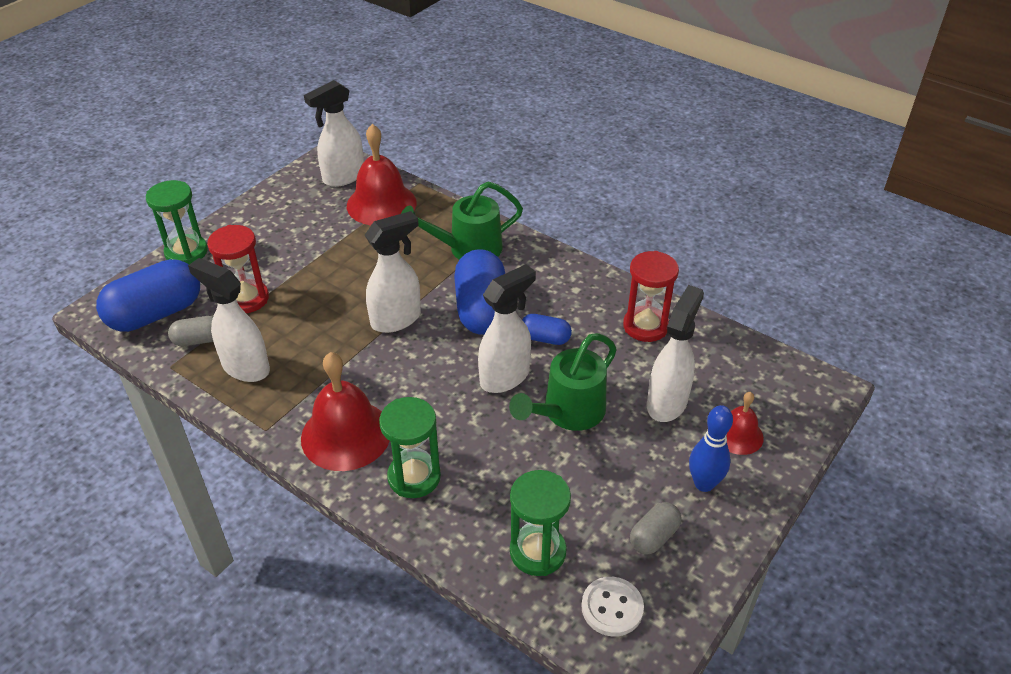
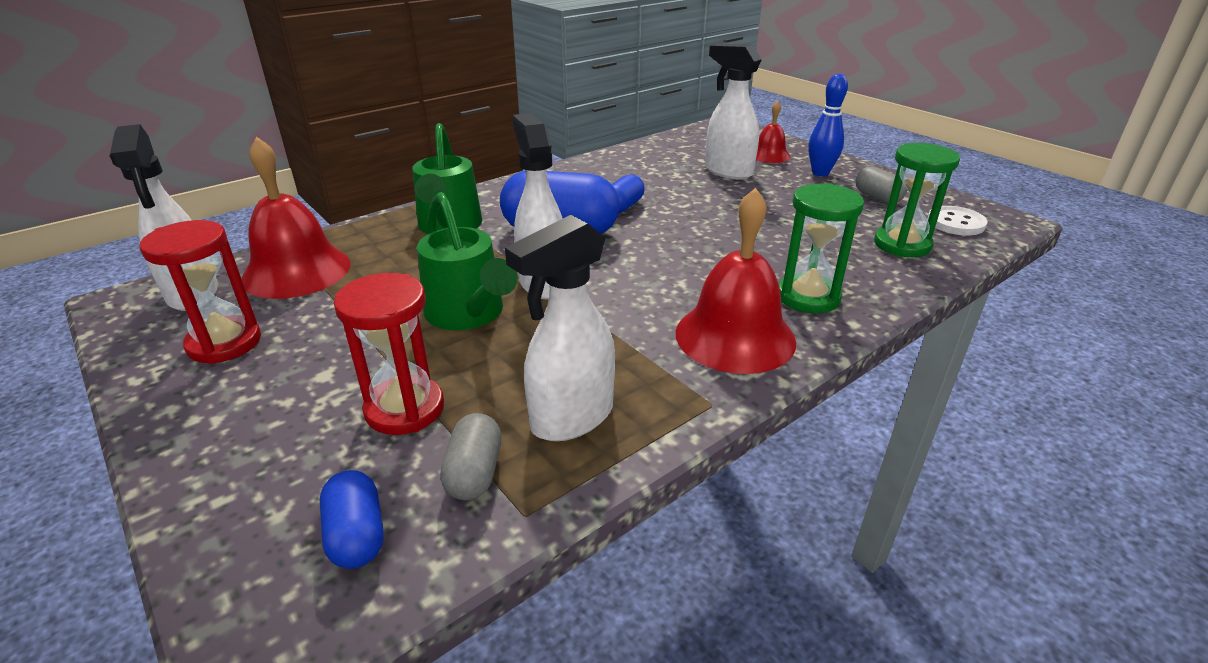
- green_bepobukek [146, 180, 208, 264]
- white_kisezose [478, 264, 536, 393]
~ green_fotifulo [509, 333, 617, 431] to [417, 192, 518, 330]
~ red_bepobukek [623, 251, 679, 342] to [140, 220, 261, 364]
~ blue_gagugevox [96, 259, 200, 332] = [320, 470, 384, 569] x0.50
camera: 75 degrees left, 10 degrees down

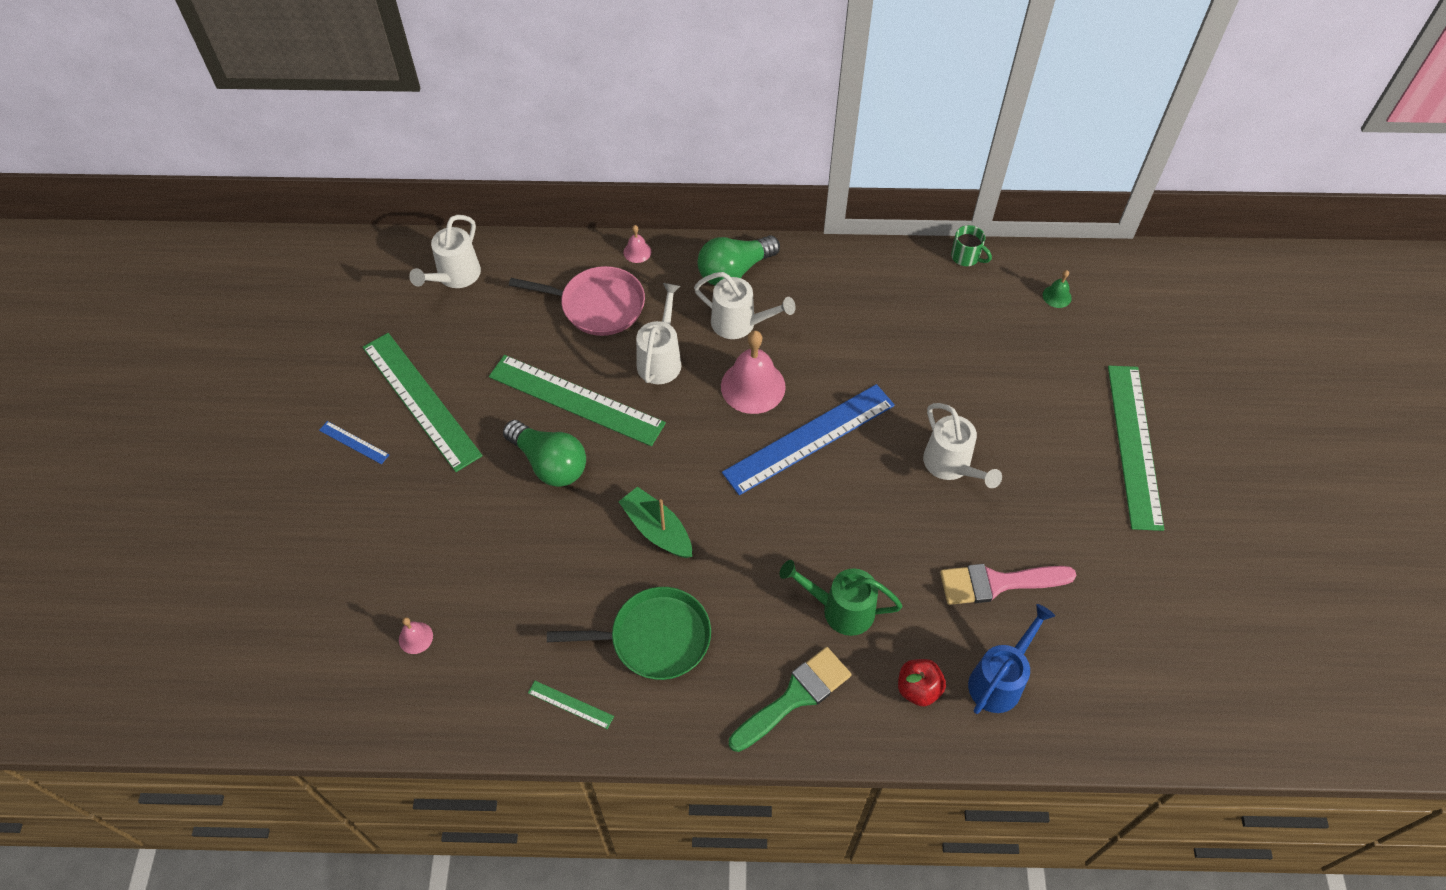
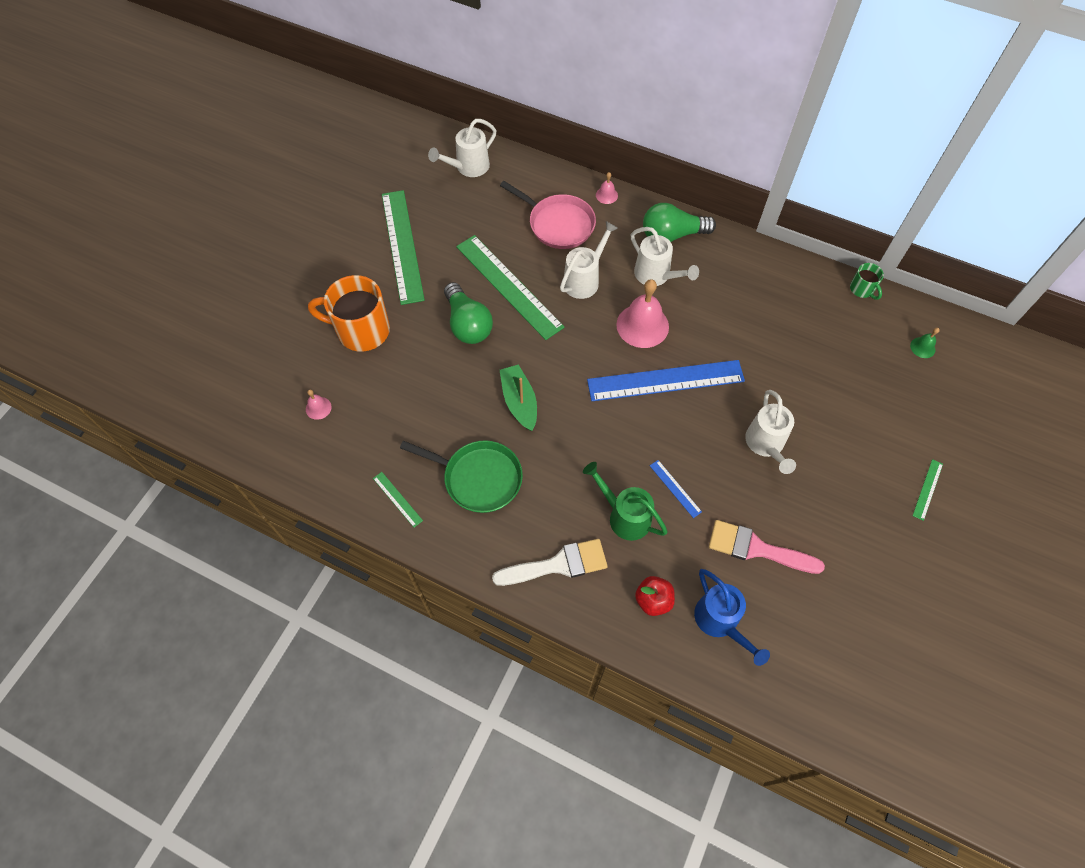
+ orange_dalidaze [308, 275, 390, 352]
~ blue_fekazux [319, 421, 389, 464] to [650, 460, 702, 518]
~ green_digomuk [729, 647, 851, 752] to white_digomuk [492, 539, 608, 586]
~ blue_fotifulo [968, 604, 1055, 714] = [694, 569, 770, 666] 90 degrees clockwise
~ green_fekazux [1108, 366, 1164, 531] = [913, 459, 943, 521] x0.42
camera: 25 degrees right, 5 degrees up

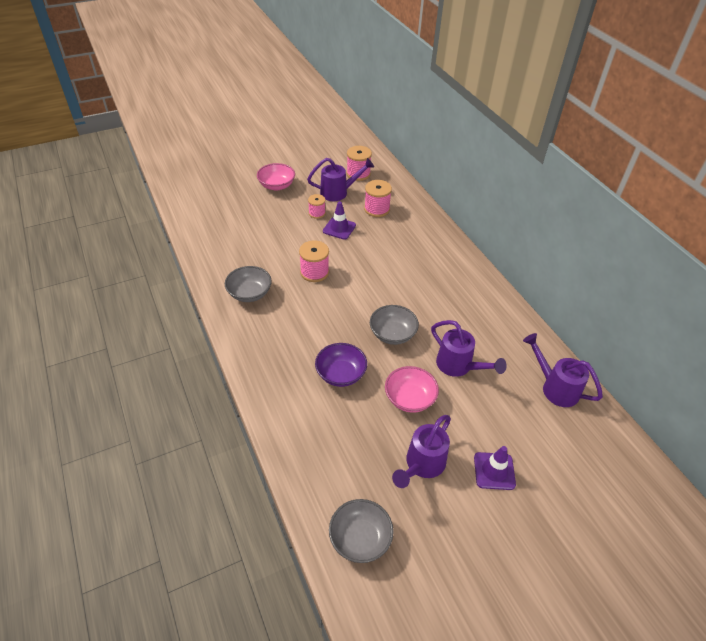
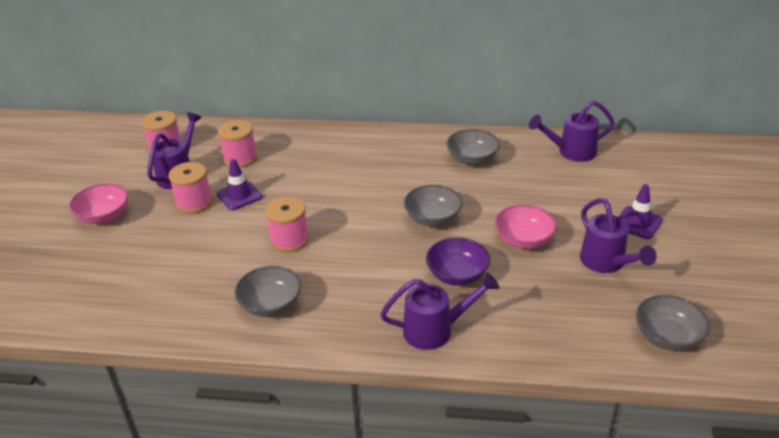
+ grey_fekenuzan [446, 129, 500, 166]
~ purple_fotifulo [431, 320, 507, 377] to [380, 272, 499, 350]
~ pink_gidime [308, 194, 326, 219] = [168, 162, 213, 214] x1.54
camera: 55 degrees left, 10 degrees down

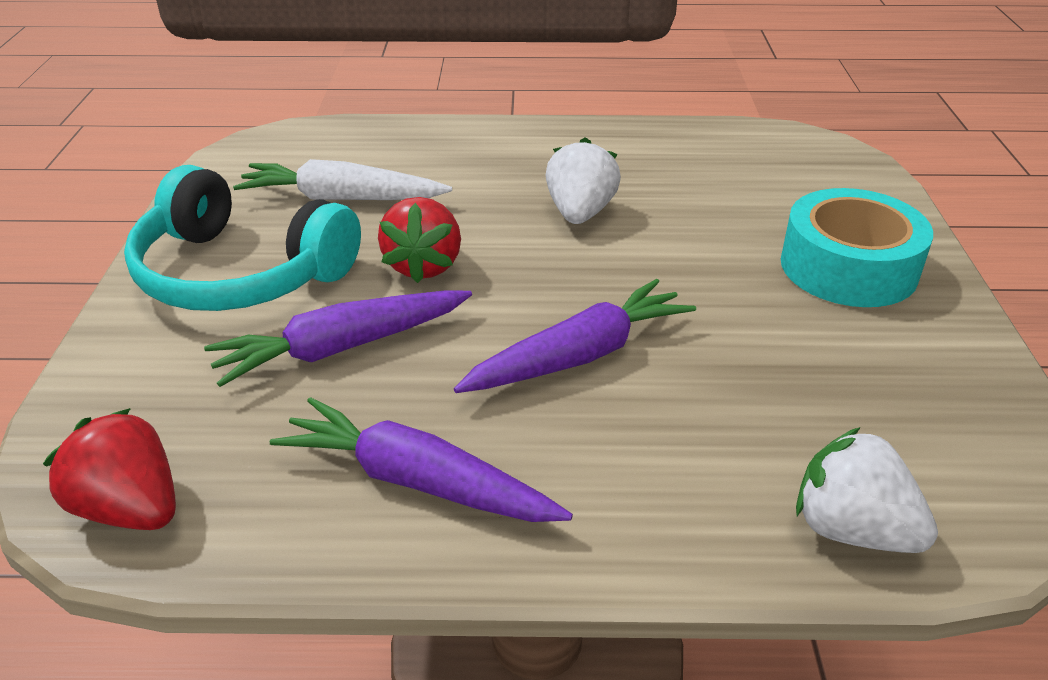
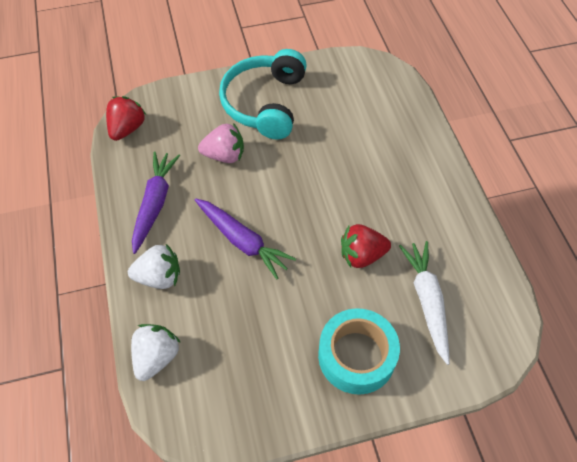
~ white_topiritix [233, 159, 452, 200] to [399, 241, 450, 365]
~ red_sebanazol [378, 197, 461, 283] to [341, 224, 391, 268]
~ white_sebanazol [546, 137, 621, 224] to [128, 244, 180, 289]
~ purple_topiritix [204, 291, 472, 387] to pink_sebanazol [198, 123, 244, 163]
camera: 75 degrees right, 20 degrees up

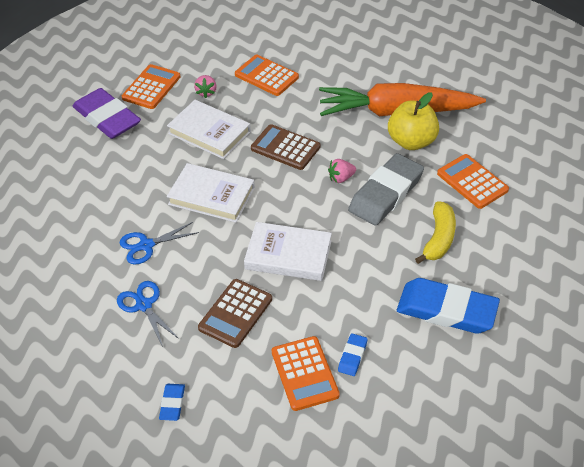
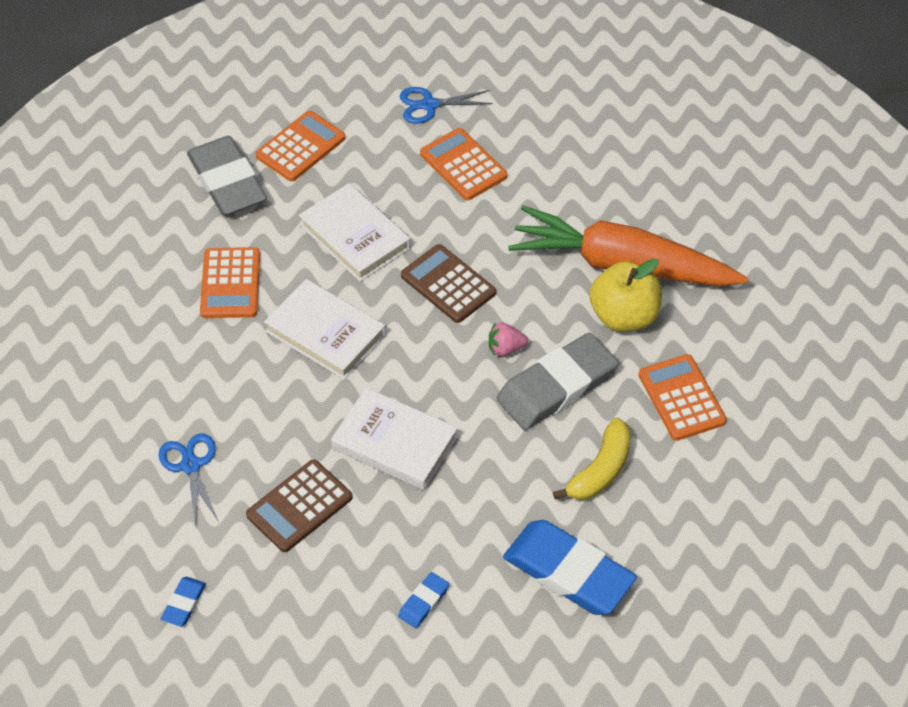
- pink_sebanazol [194, 75, 217, 98]
~ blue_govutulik [120, 222, 199, 265] to [400, 87, 493, 124]
~ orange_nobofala [272, 336, 340, 411] to [200, 247, 260, 318]
~ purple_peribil [72, 88, 141, 139] to grey_peribil [187, 136, 267, 216]
camera: 15 degrees right, 5 degrees up

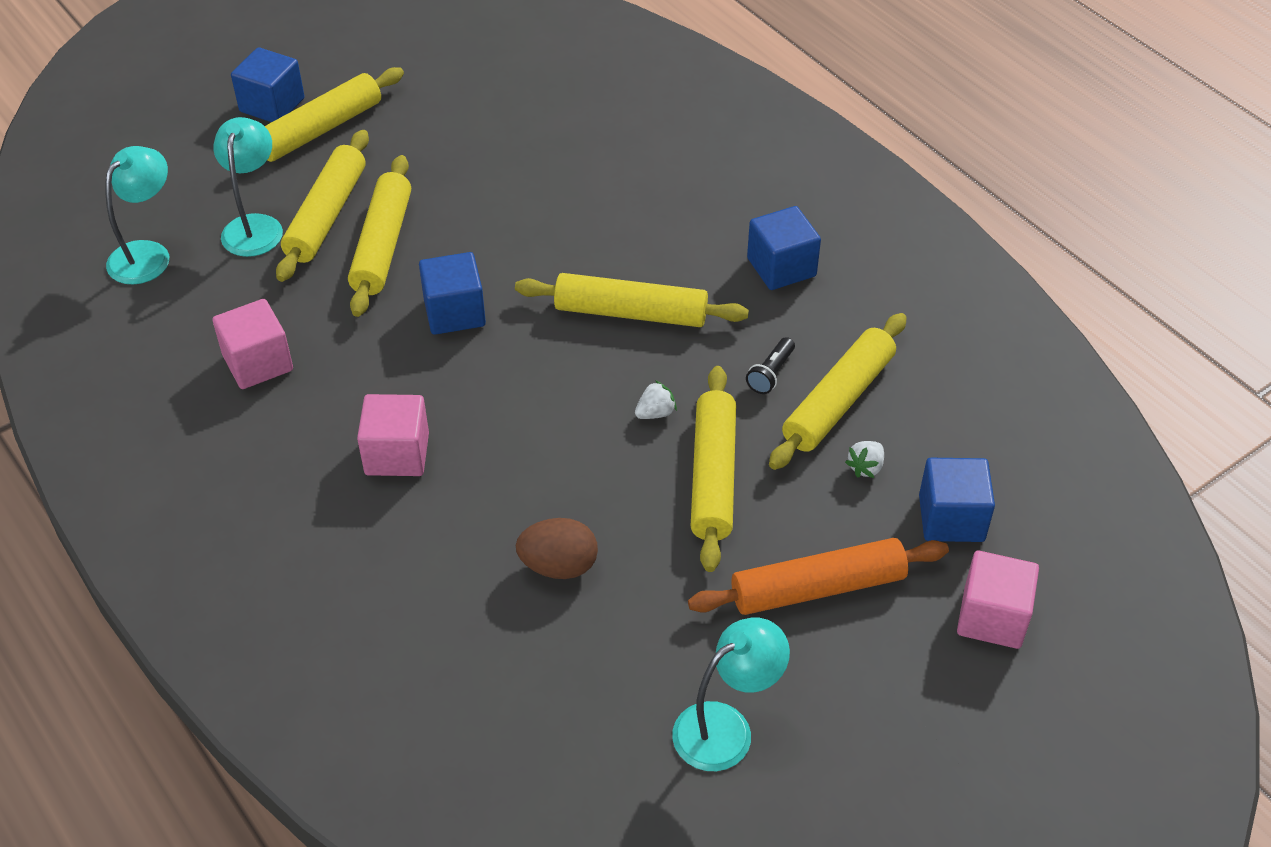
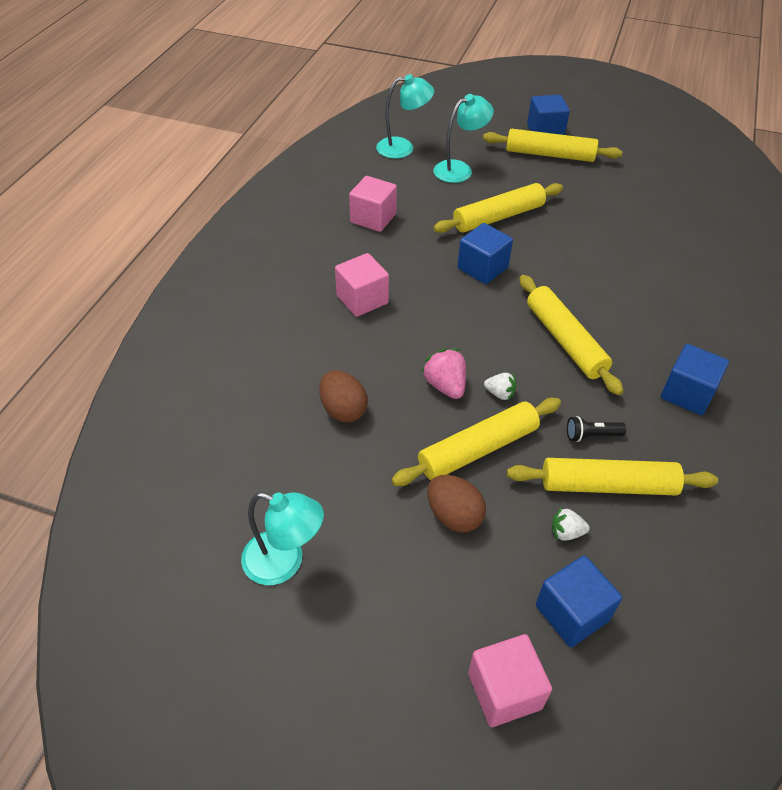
- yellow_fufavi [276, 130, 369, 282]
- orange_fufavi [688, 538, 949, 615]
+ pink_sebanazol [421, 349, 466, 399]
+ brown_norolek [427, 475, 486, 532]
camera: 55 degrees right, 0 degrees up

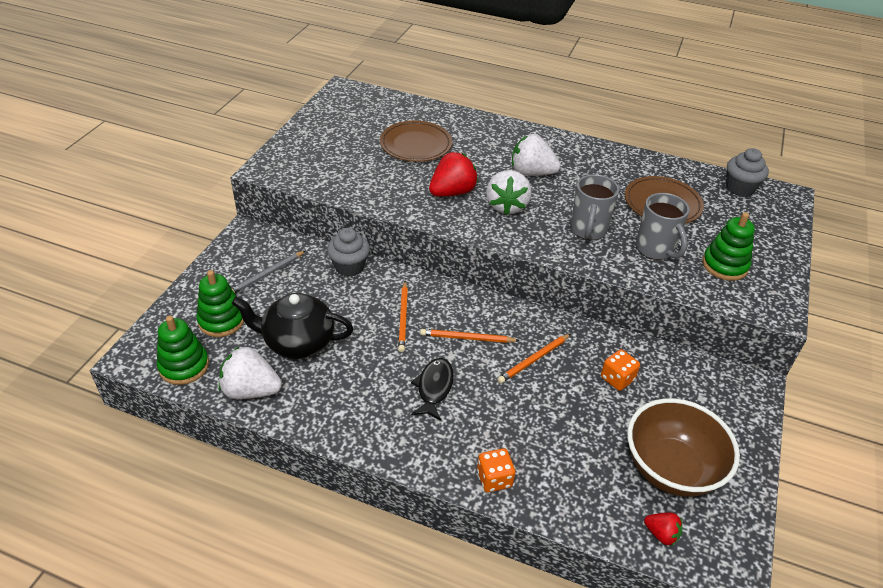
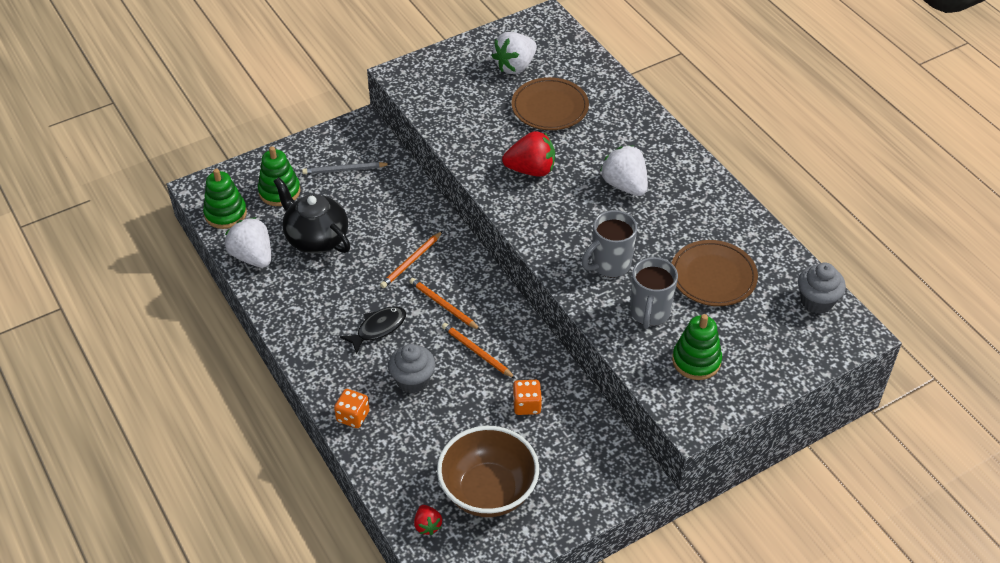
~ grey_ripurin [327, 228, 370, 277] to [388, 344, 435, 394]
~ white_sebanazol [486, 170, 531, 215] to [492, 32, 537, 74]
~ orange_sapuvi [497, 334, 570, 383] = [442, 323, 516, 379] 45 degrees clockwise
camera: 40 degrees right, 5 degrees up

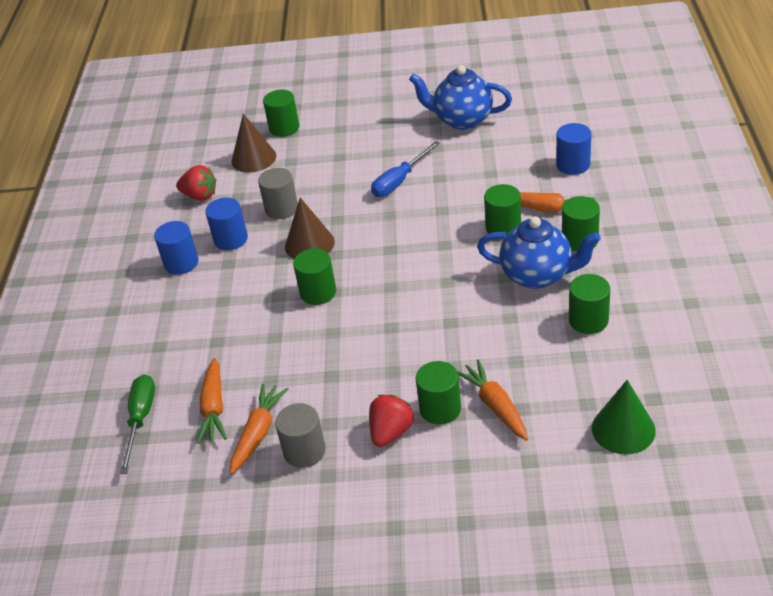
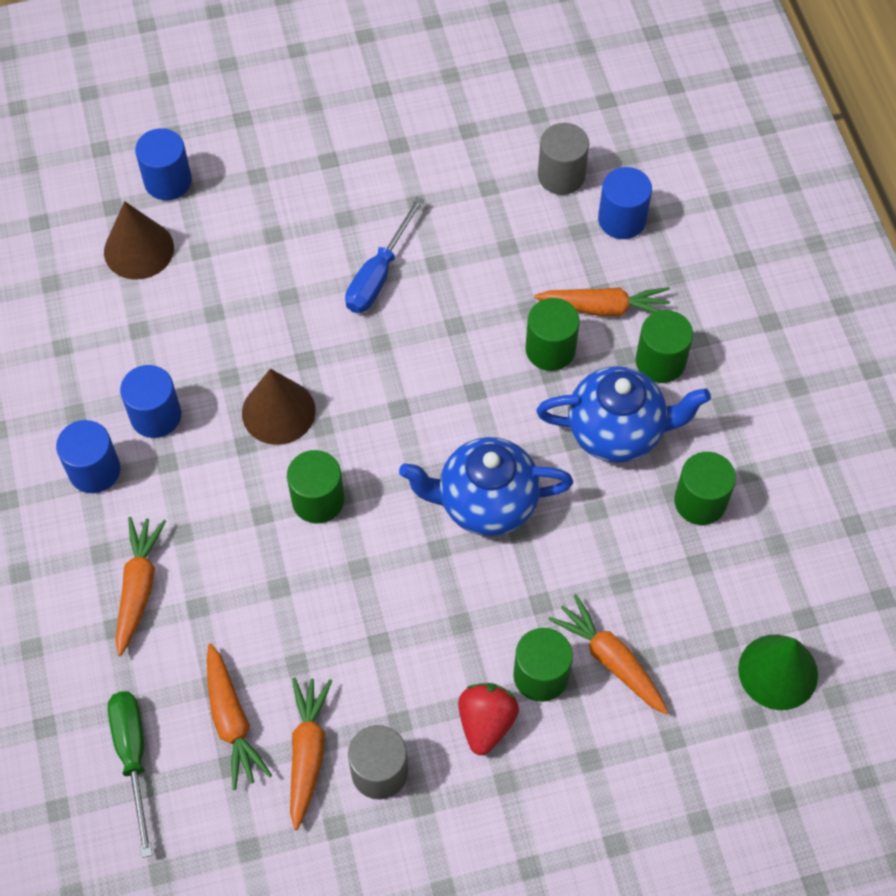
- red_sebanazol [176, 165, 216, 201]
+ orange_topiritix [115, 517, 166, 656]
~ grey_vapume [258, 168, 298, 219] to [538, 123, 589, 195]
~ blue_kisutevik [409, 65, 512, 130] to [399, 437, 573, 536]
~ green_vapume [263, 90, 299, 137] to blue_vapume [135, 128, 192, 200]
camera: 20 degrees left, 20 degrees up

